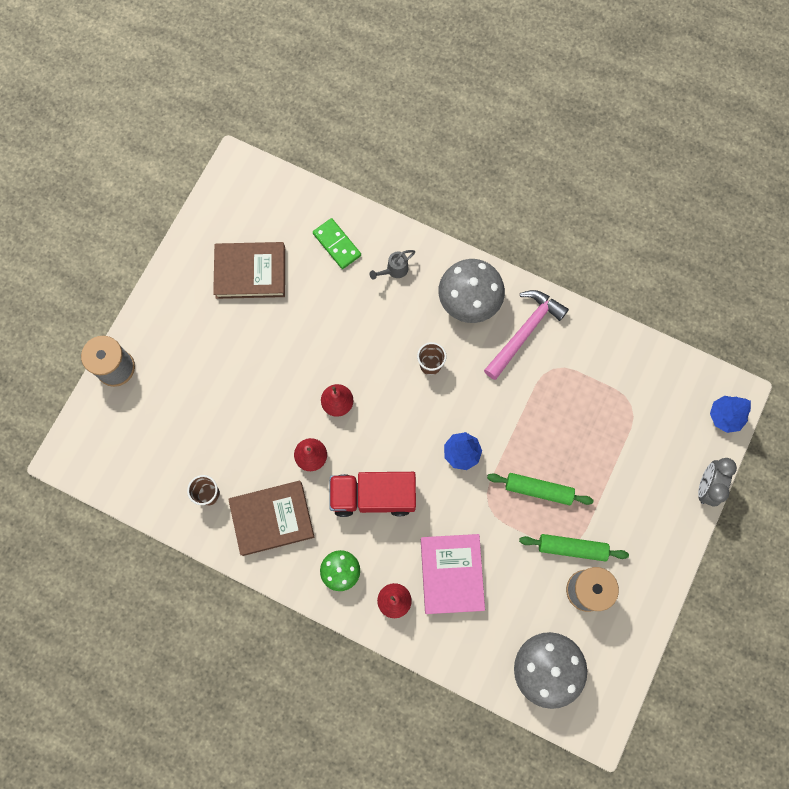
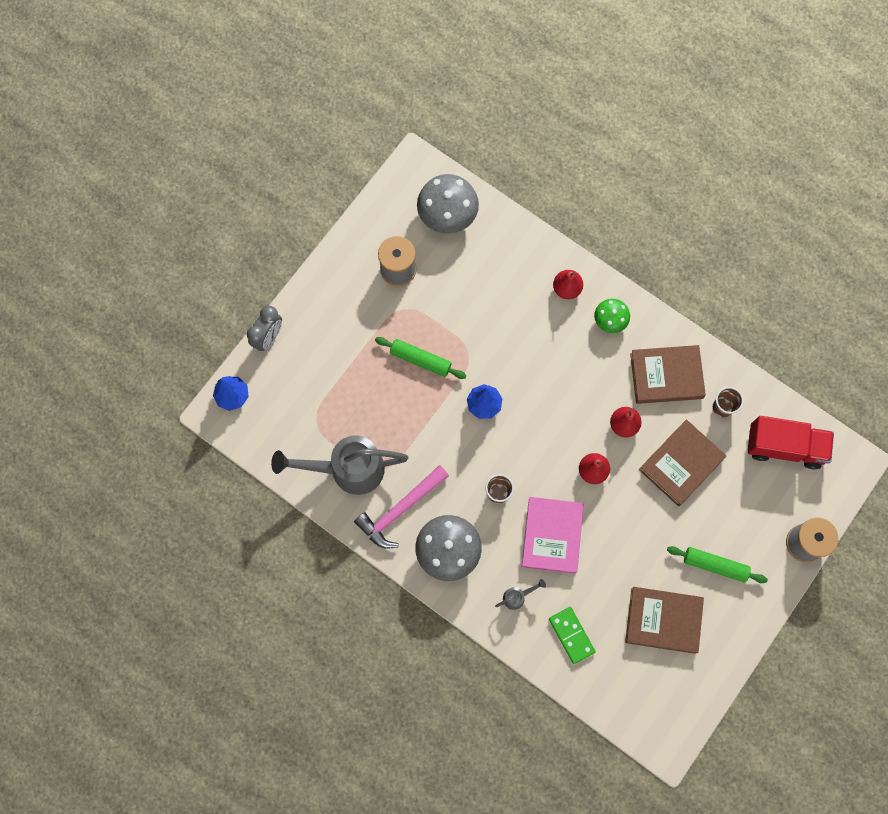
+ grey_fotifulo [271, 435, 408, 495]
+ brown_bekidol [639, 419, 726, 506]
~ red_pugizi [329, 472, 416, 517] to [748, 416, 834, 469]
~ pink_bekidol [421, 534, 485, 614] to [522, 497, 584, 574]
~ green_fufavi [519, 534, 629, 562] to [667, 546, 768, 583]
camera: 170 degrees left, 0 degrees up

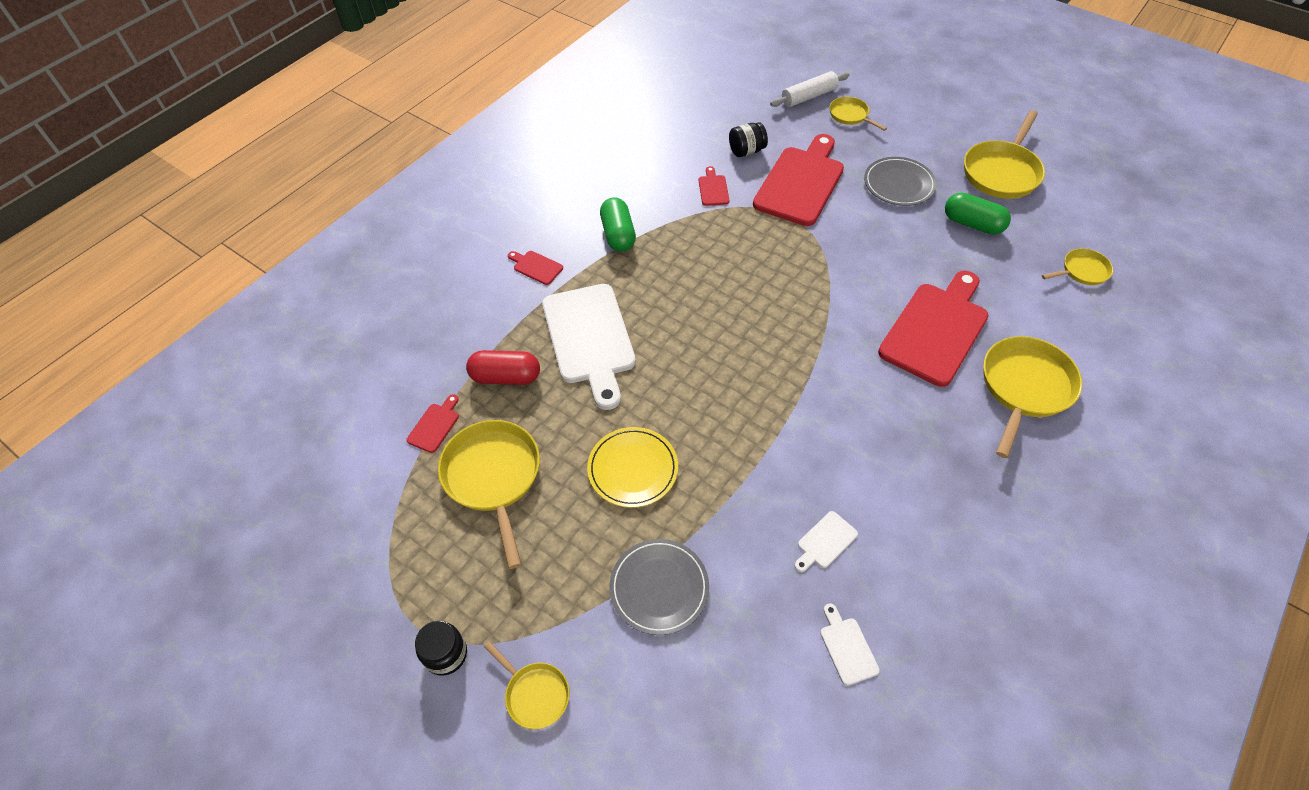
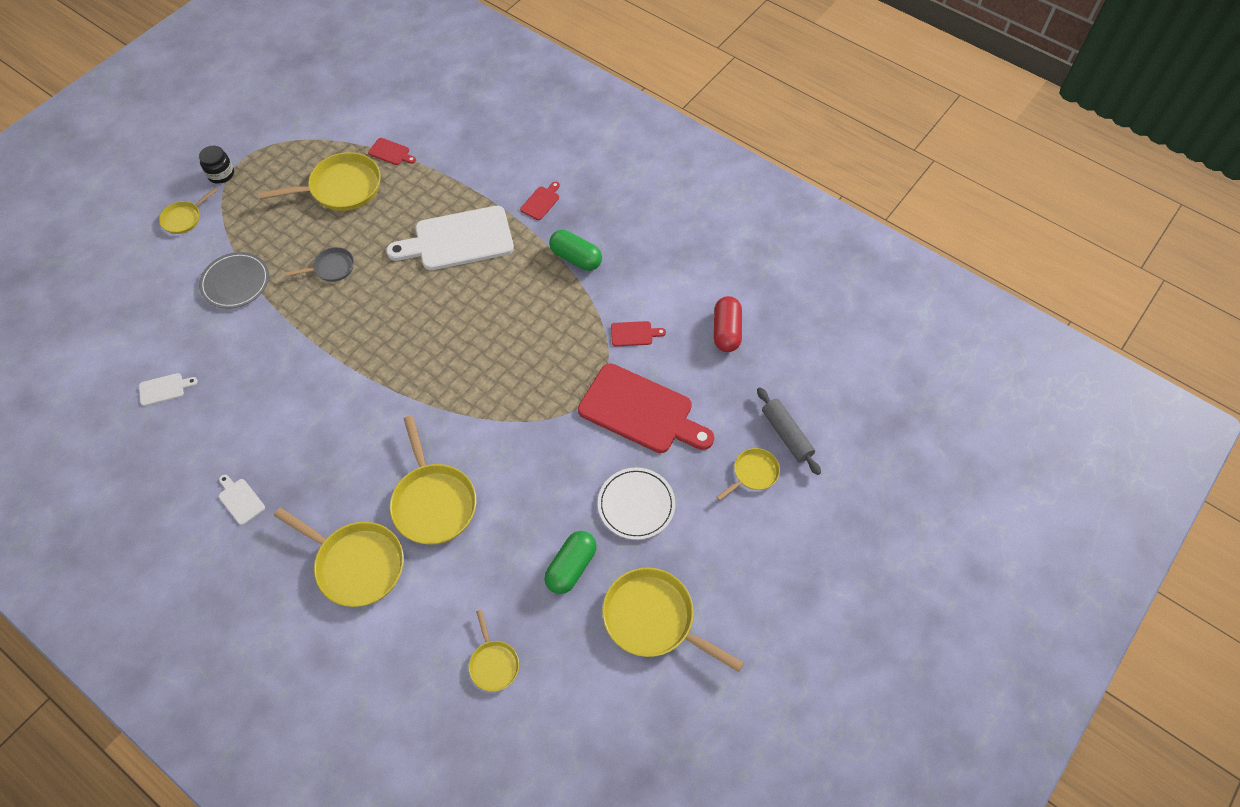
- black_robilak [729, 122, 768, 157]
~ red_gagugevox [466, 350, 540, 385] to [714, 296, 742, 352]
~ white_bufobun [795, 511, 858, 572] to [219, 475, 265, 525]
~ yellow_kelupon [587, 427, 678, 508] to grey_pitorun [285, 247, 354, 282]
~ red_bufobun [878, 271, 989, 387] to yellow_pitorun [390, 415, 476, 545]
~ white_fufavi [770, 71, 849, 107] to grey_fufavi [757, 387, 821, 475]
~ grey_kelupon [864, 157, 937, 206] to white_kelupon [598, 468, 675, 540]
~ green_gagugevox [600, 197, 636, 252] = [549, 230, 602, 271] 45 degrees clockwise
camera: 90 degrees right, 5 degrees up

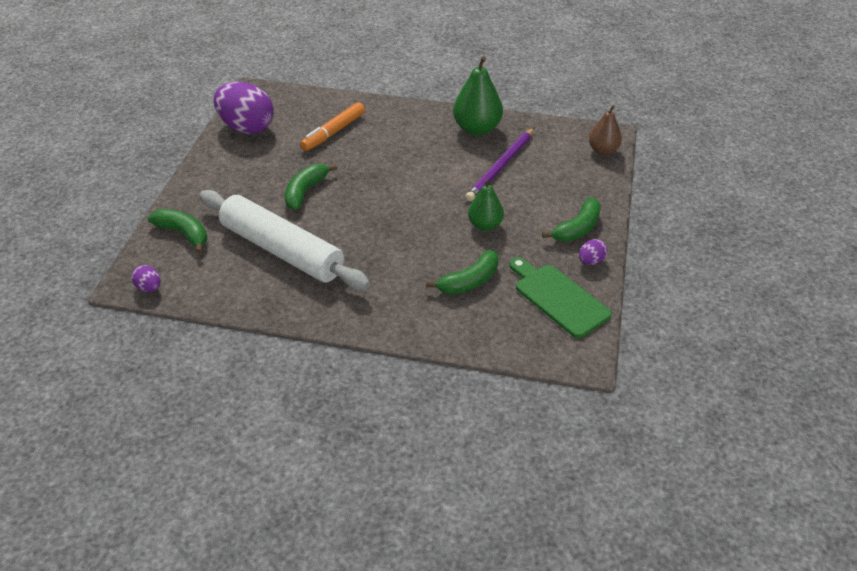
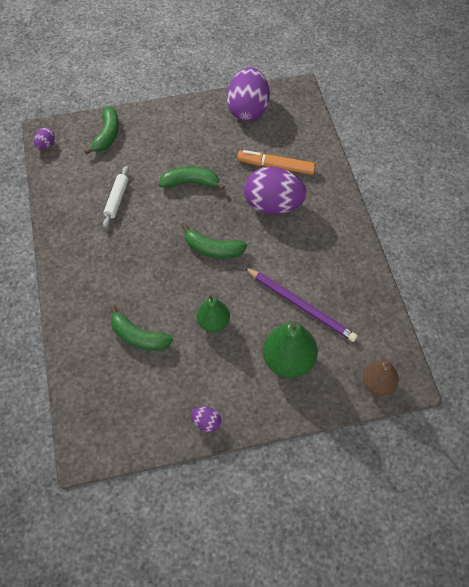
- green_bufobun [510, 257, 612, 338]
+ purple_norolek [244, 167, 307, 214]
~ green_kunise [453, 56, 503, 136] to [263, 321, 318, 378]
~ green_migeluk [542, 197, 601, 242] to [182, 224, 247, 258]
~ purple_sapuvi [465, 128, 534, 201] = [244, 267, 358, 342] 150 degrees counterclockwise
~ white_fufavi [199, 190, 370, 290] = [103, 166, 129, 228] x0.42
camera: 65 degrees right, 15 degrees up

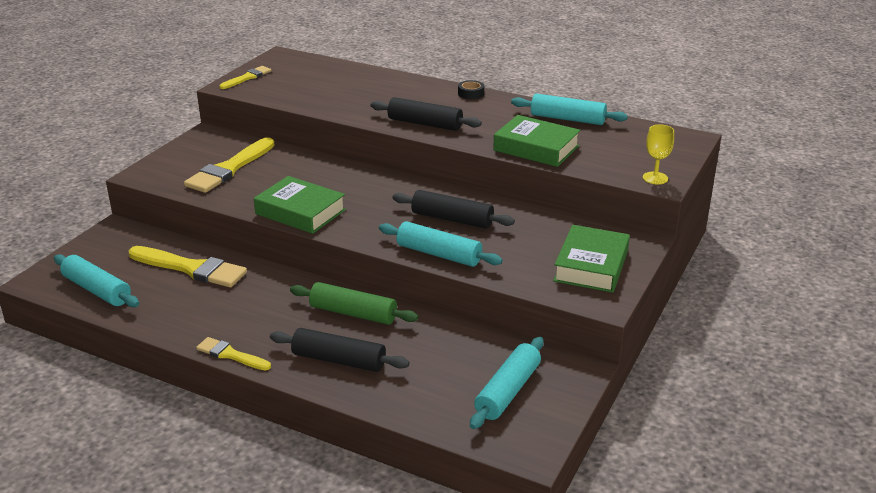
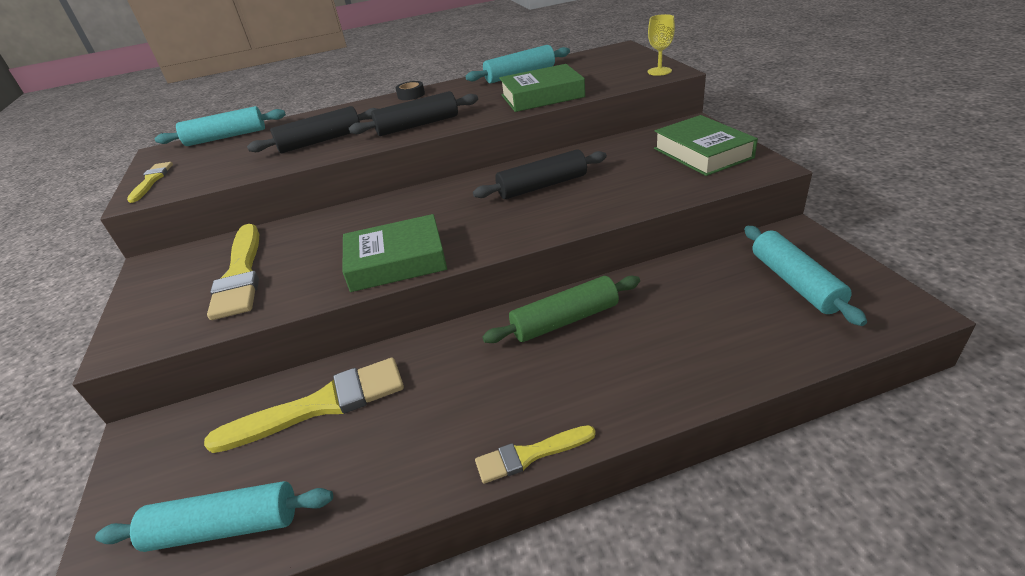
~ black_fufavi [270, 328, 409, 372] to [247, 106, 377, 153]
~ turquoise_fufavi [379, 221, 503, 267] to [154, 106, 286, 146]
camera: 40 degrees left, 5 degrees up

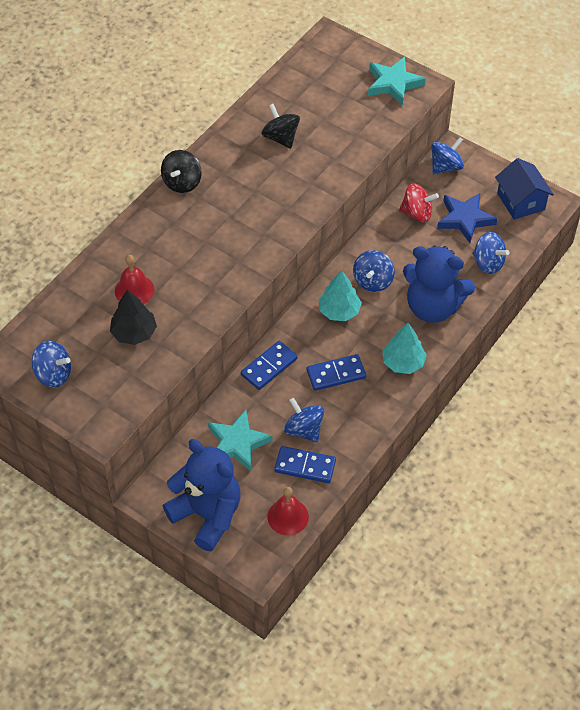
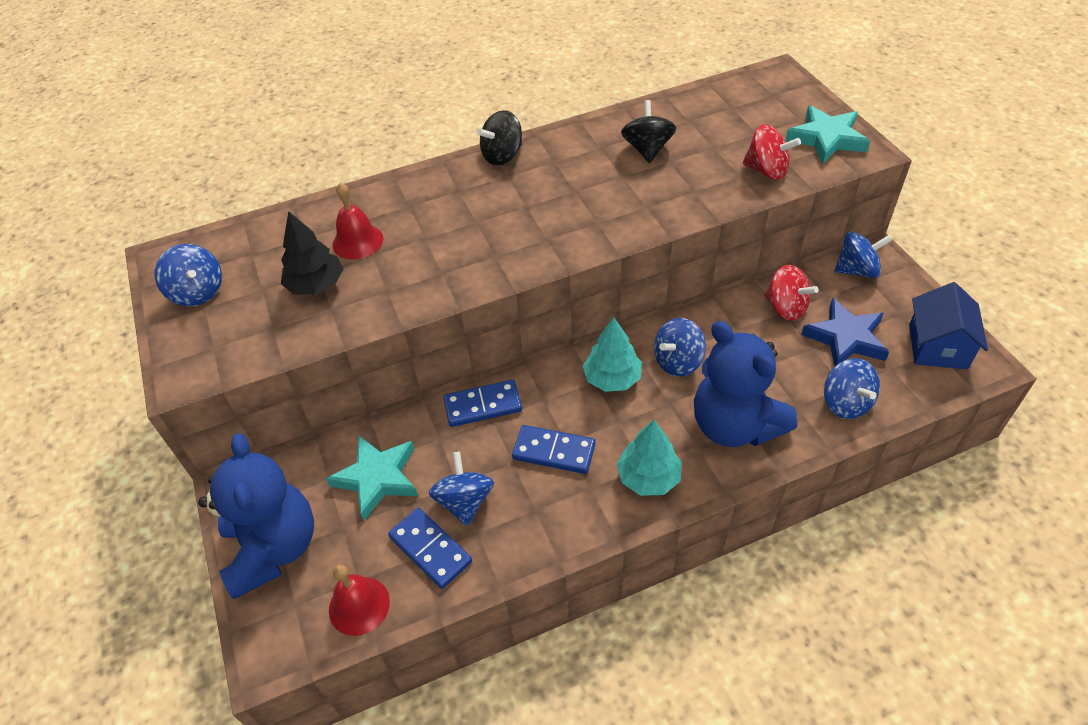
+ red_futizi [743, 125, 801, 180]
camera: 35 degrees right, 5 degrees down

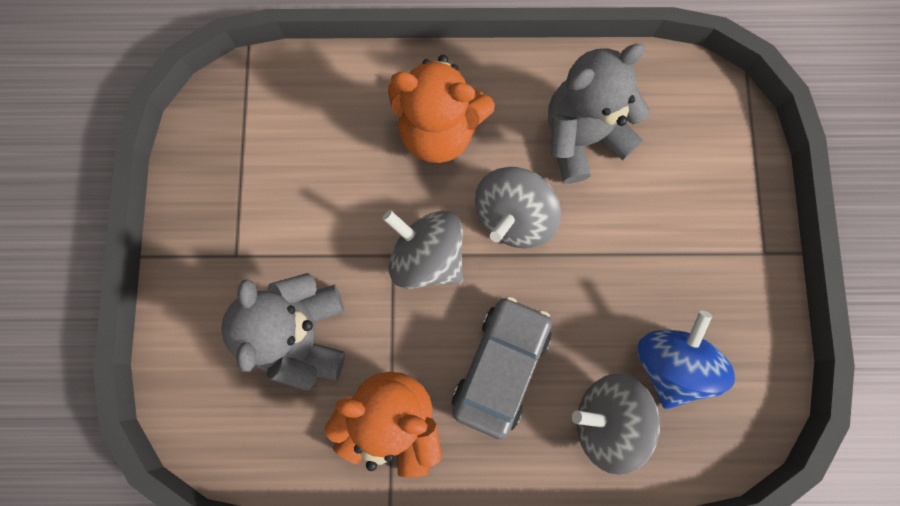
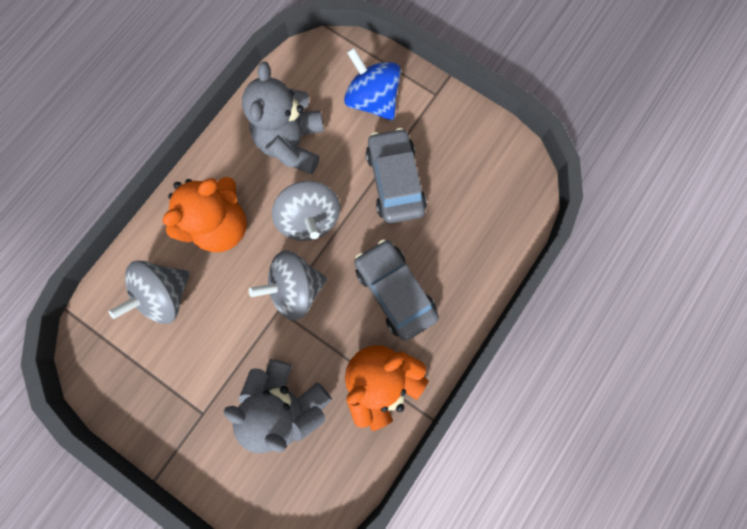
+ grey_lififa [366, 128, 427, 223]
~ grey_futizi [572, 374, 660, 475] to [109, 260, 190, 324]
~ blue_futizi [638, 311, 735, 409] to [344, 48, 401, 121]
camera: 55 degrees left, 0 degrees up

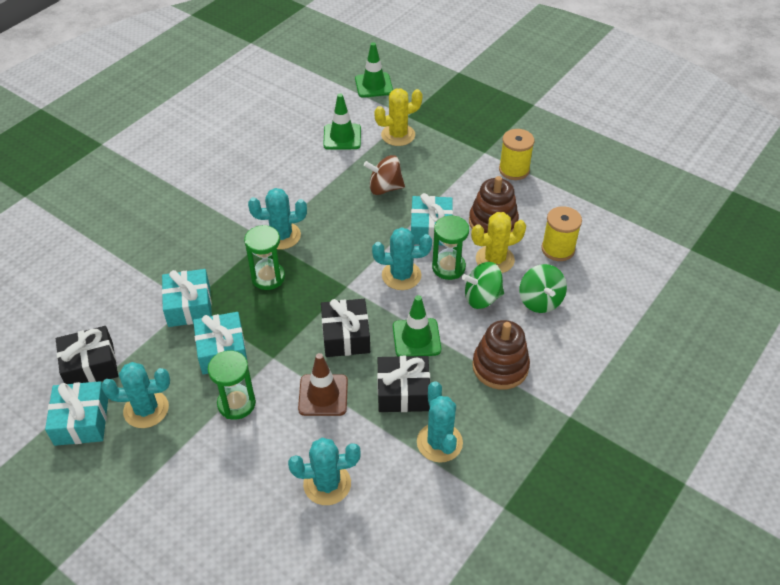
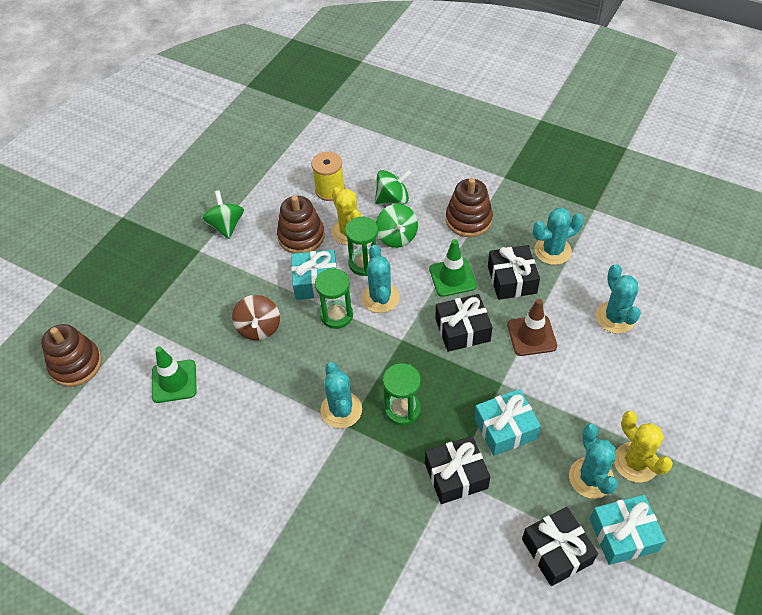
~ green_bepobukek [208, 350, 256, 420] to [315, 268, 353, 329]
~ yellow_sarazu [374, 88, 423, 146] to [614, 411, 673, 483]
~ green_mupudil [355, 42, 393, 98] to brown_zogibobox [41, 324, 102, 387]
~ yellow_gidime [499, 129, 535, 180] to green_futizi [201, 190, 244, 239]
~ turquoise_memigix [162, 269, 212, 327] to black_memigix [425, 436, 490, 504]
camera: 95 degrees left, 5 degrees up

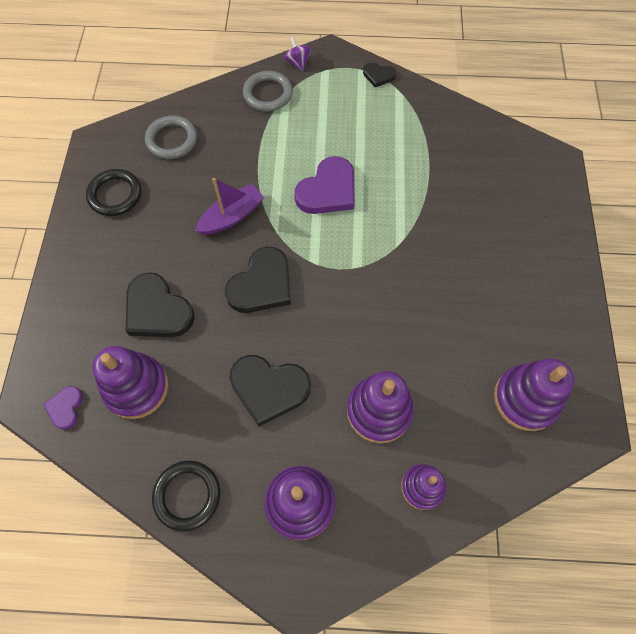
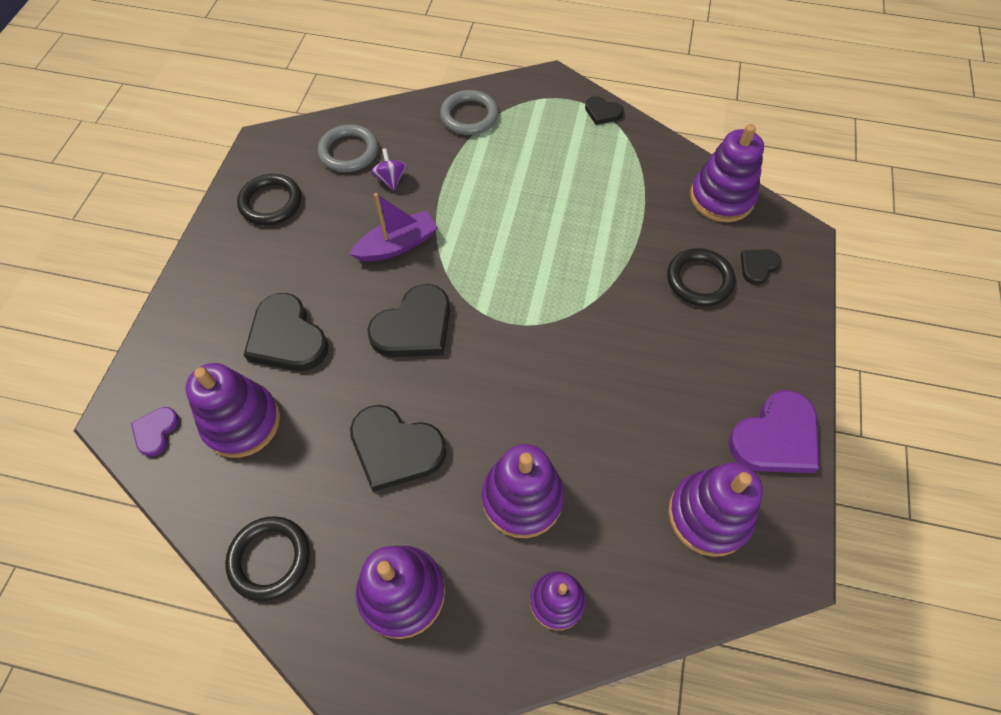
+ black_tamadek [667, 248, 735, 306]
+ purple_zogibobox [690, 124, 764, 222]
+ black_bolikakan [741, 249, 781, 285]
~ purple_futizi [284, 37, 311, 71] to [371, 148, 407, 190]
~ purple_bolikakan [294, 156, 355, 214] to [728, 390, 819, 473]
camera: 10 degrees right, 5 degrees down

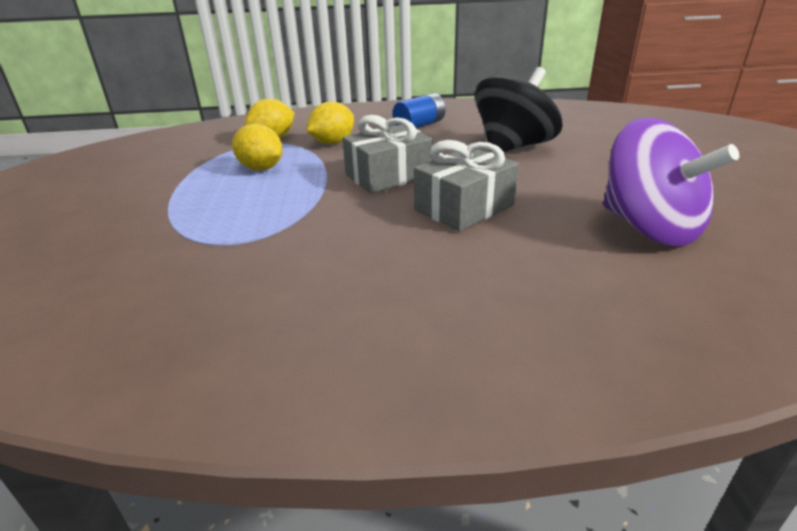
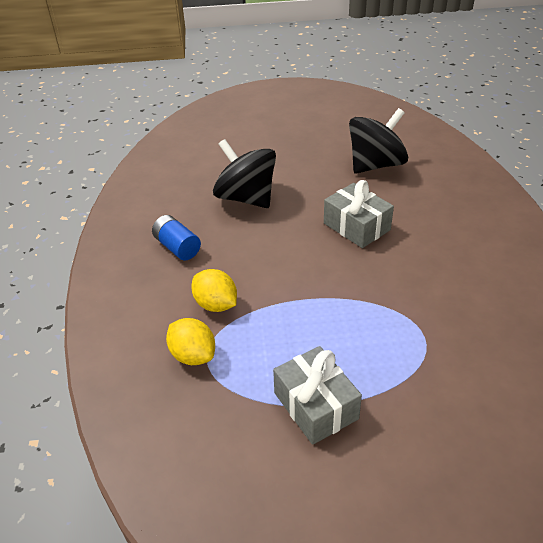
- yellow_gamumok [232, 123, 283, 171]
~ grey_memigix [342, 115, 433, 194] to [273, 346, 362, 445]
~ purple_futizi [603, 118, 739, 246] to black_futizi [349, 108, 408, 173]
camera: 90 degrees left, 10 degrees up

